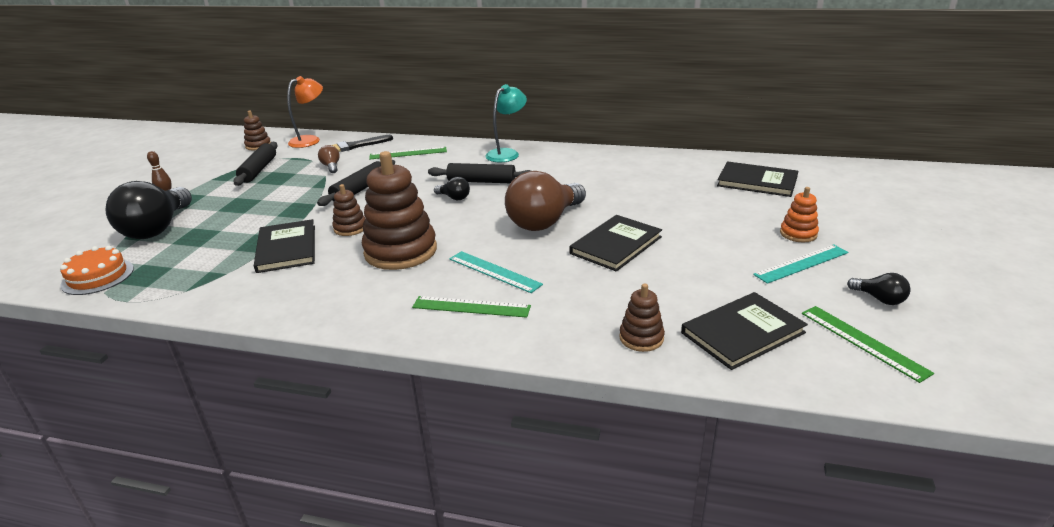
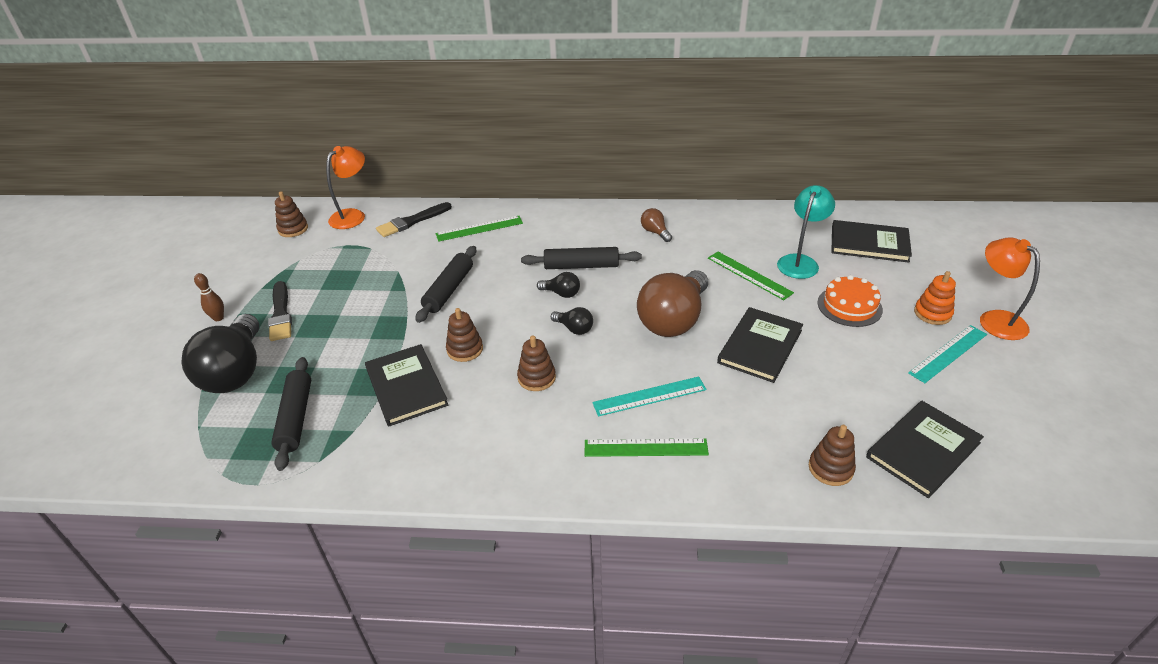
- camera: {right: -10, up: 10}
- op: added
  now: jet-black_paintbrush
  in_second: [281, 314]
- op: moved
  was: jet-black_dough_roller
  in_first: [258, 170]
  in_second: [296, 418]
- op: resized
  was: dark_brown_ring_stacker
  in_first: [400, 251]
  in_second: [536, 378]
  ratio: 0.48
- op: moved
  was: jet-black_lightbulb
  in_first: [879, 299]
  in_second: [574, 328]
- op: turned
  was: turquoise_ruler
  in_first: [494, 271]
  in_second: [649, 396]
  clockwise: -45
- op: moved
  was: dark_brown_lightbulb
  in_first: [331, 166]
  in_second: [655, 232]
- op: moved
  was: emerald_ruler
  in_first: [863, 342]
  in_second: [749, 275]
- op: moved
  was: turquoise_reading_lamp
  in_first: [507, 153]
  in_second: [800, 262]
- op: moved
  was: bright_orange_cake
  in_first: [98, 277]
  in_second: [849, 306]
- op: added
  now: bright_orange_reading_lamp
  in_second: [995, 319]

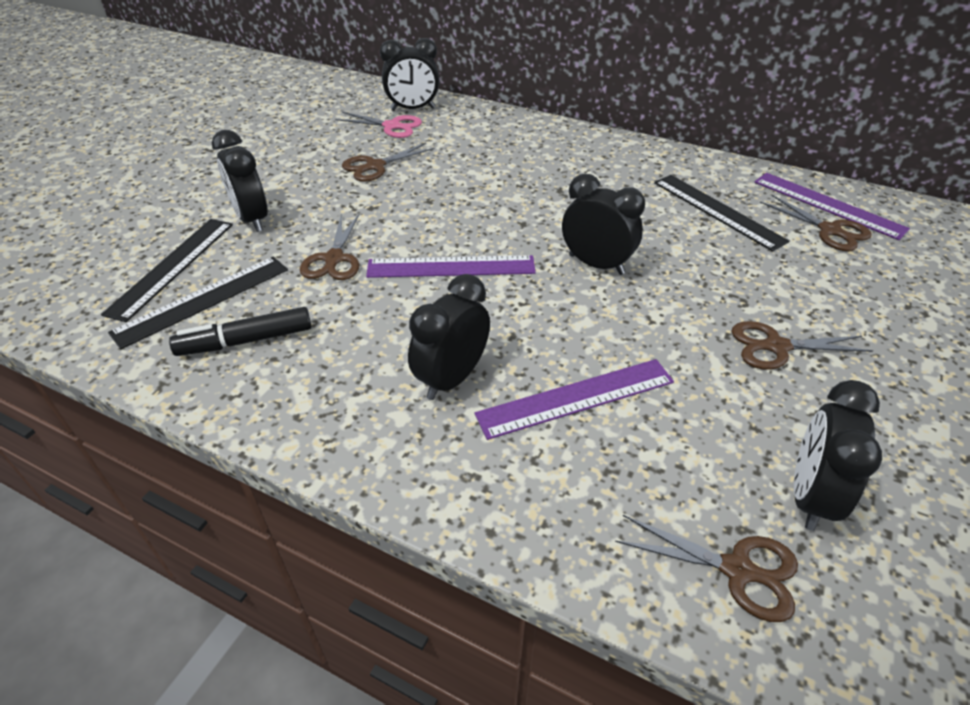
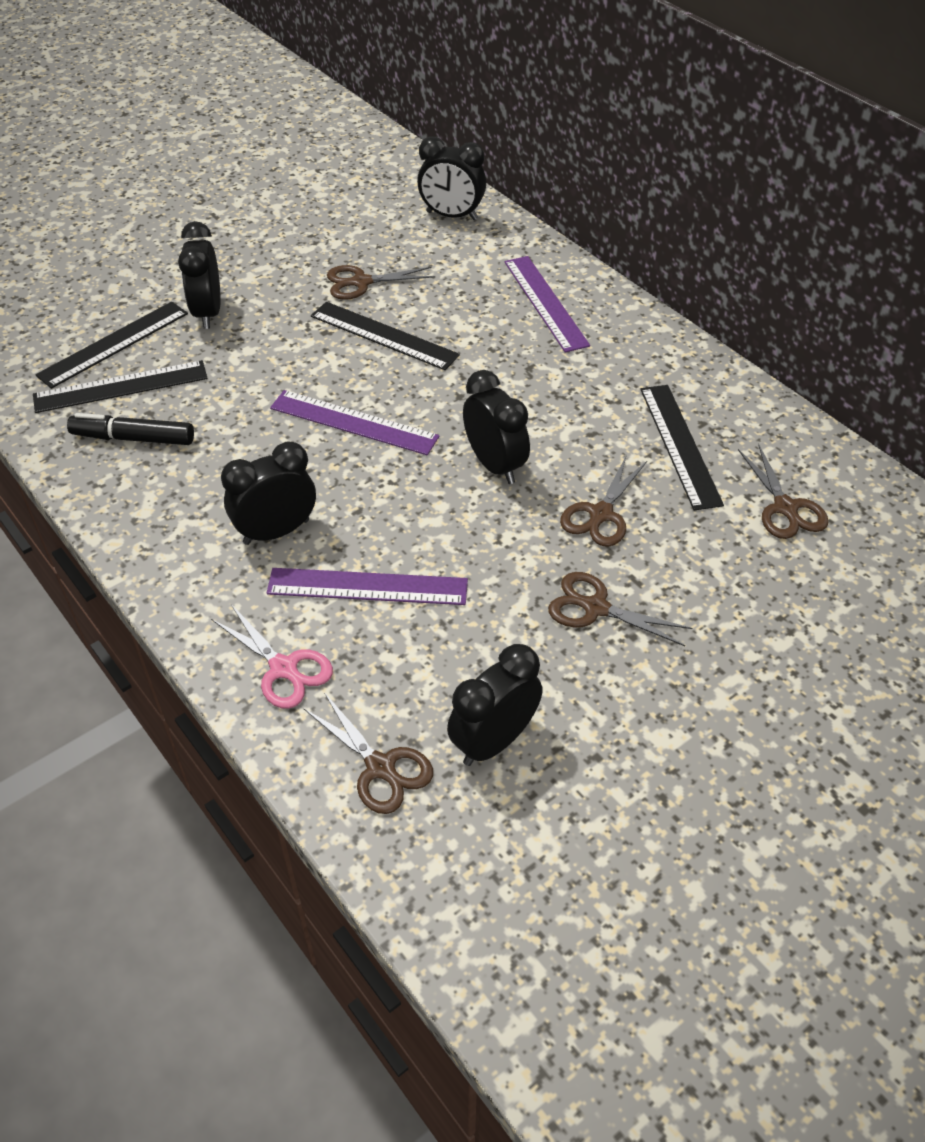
- camera: {right: 25, up: 5}
- op: moved
  was: rosy_shears
  in_first: [392, 126]
  in_second: [283, 668]
- op: added
  now: jet-black_ruler
  in_second: [384, 335]
- op: moved
  was: royal_purple_ruler
  in_first: [828, 205]
  in_second: [545, 303]
- op: moved
  was: dark_brown_shears
  in_first: [334, 259]
  in_second: [601, 514]

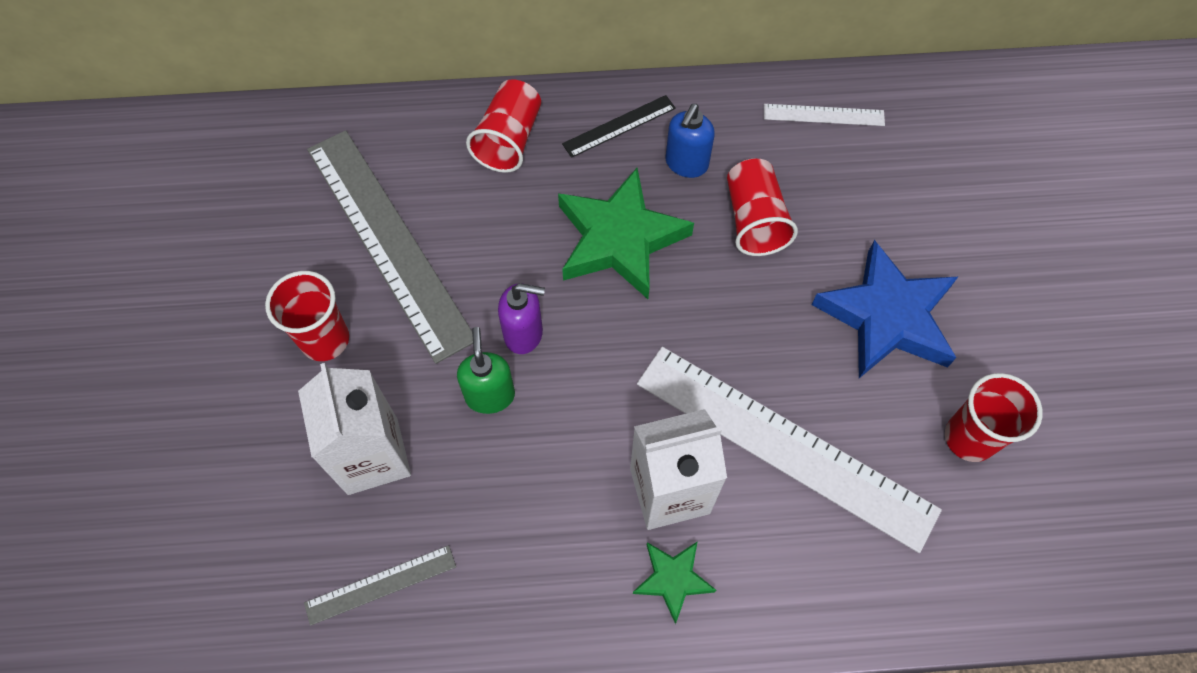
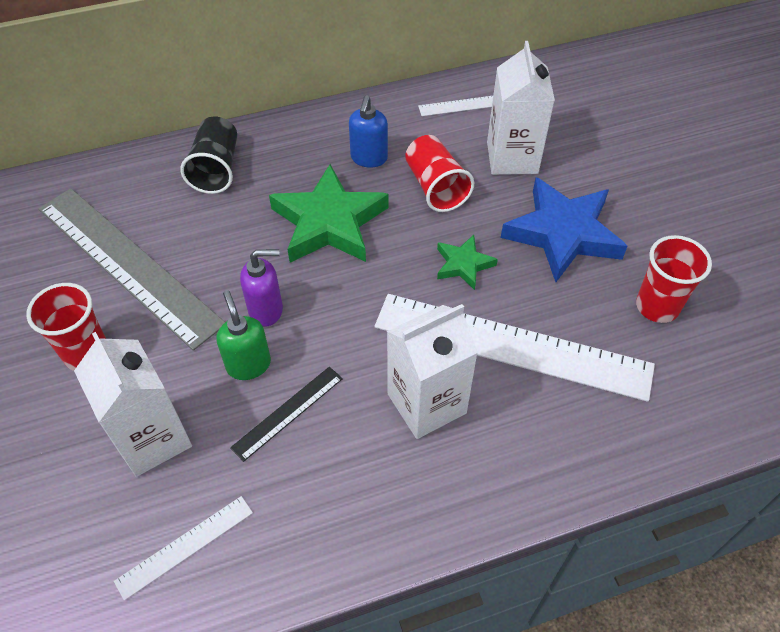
- camera: {right: -15, up: -10}
- op: recoloured
  was: grey_ruler
  now: pure_white_ruler
  in_first: [381, 585]
  in_second: [185, 546]
- op: recoloured
  was: crimson_tumbler
  now: jet-black_tumbler
  in_first: [509, 140]
  in_second: [216, 169]
- op: moved
  was: jet-black_ruler
  in_first: [619, 126]
  in_second: [288, 412]
- op: moved
  was: emerald_five-pointed_star
  in_first: [673, 579]
  in_second: [463, 264]
- op: added
  now: pure_white_carton
  in_second: [512, 158]

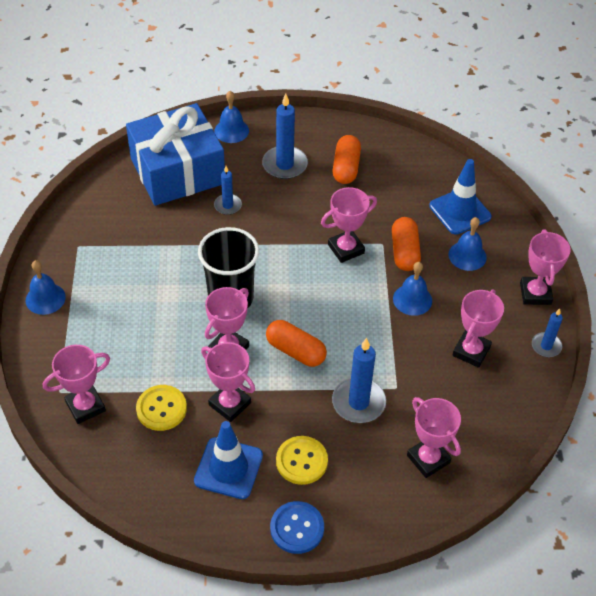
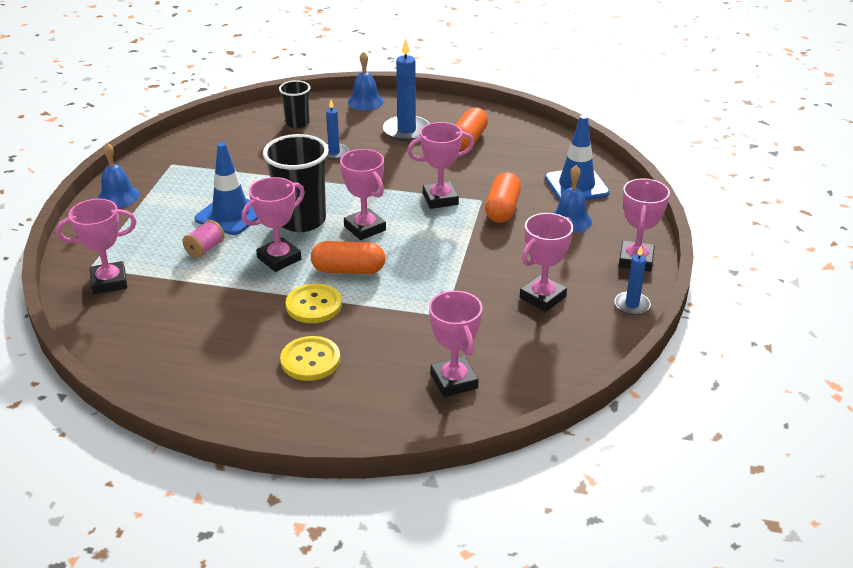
- camera: {right: 15, up: -15}
- op: added
  now: rosy_bobbin
  in_second: [205, 249]
- op: moved
  was: royal_blue_traffic_cone
  in_first: [228, 468]
  in_second: [231, 215]
- op: replaced
  was: royal_blue_gift
  now: jet-black_tumbler
  in_first: [177, 171]
  in_second: [297, 123]
- op: moved
  was: bright_yellow_sewing_button
  in_first: [161, 409]
  in_second: [314, 305]
- op: turned
  was: bright_orange_pill_shape
  in_first: [295, 351]
  in_second: [348, 270]
  clockwise: -45
- op: moved
  was: rosy_award_cup
  in_first: [229, 404]
  in_second: [365, 228]
- op: removed
  was: royal_blue_sewing_button
  in_first: [297, 528]
- op: removed
  was: royal_blue_pillar_candle
  in_first: [358, 402]
- op: removed
  was: royal_blue_hand_bell
  in_first: [412, 299]

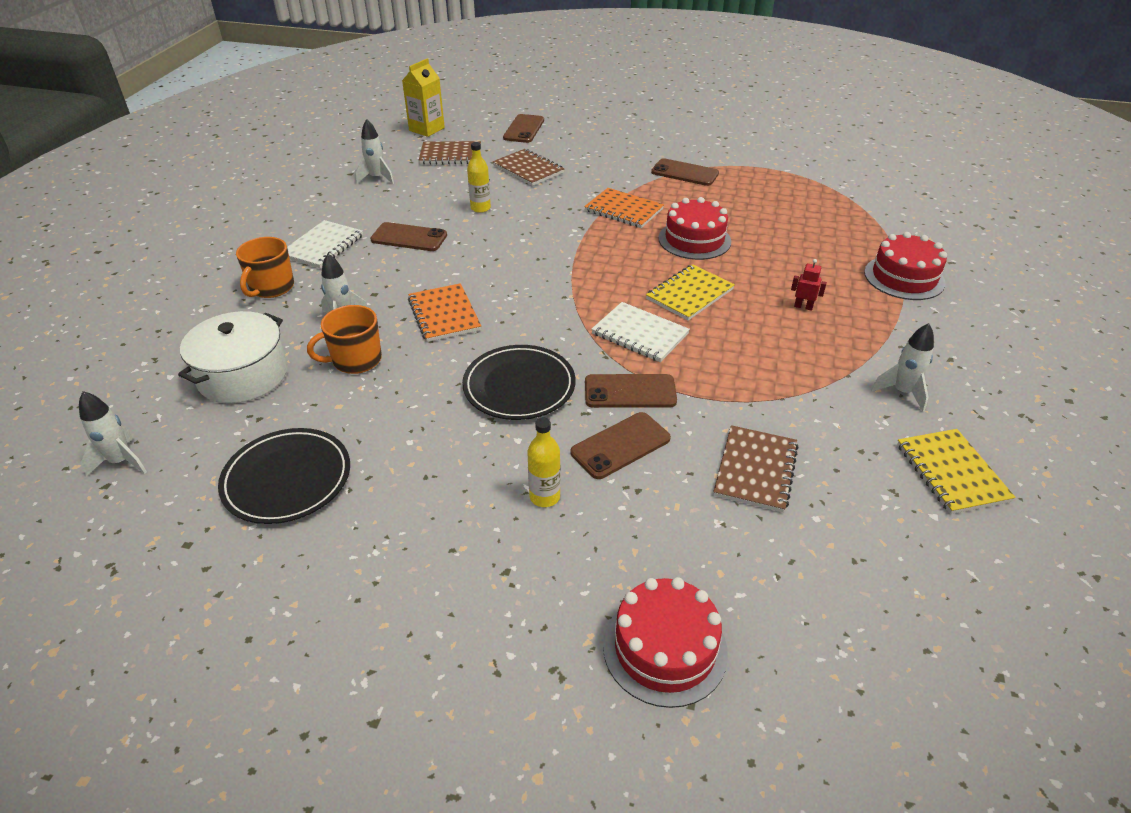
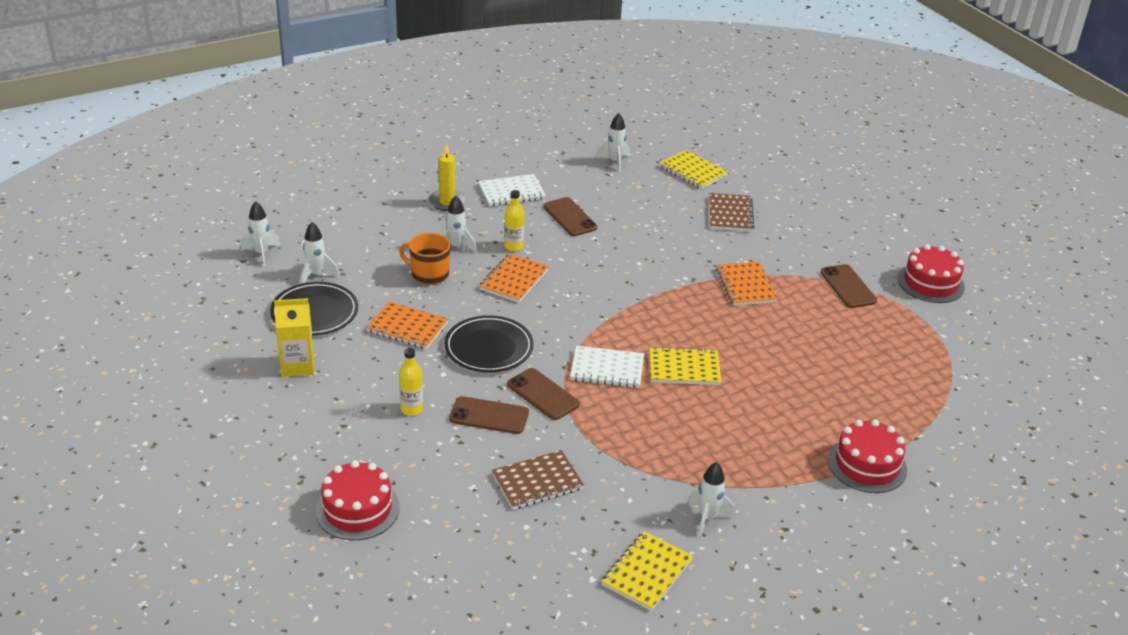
- camera: {right: 45, up: -5}
- op: moved
  was: bright_yellow_carton
  in_first: [426, 129]
  in_second: [297, 365]
- op: added
  now: pure_white_spaceship
  in_second: [316, 274]
- op: added
  now: bright_orange_exercise_book
  in_second: [407, 327]
- op: replaced
  was: bright_orange_tea_mug
  now: bright_yellow_pillar_candle
  in_first: [271, 287]
  in_second: [447, 202]
- op: moved
  was: bright_yellow_flask
  in_first: [480, 208]
  in_second: [513, 246]
- op: turned
  was: pure_white_exercise_book
  in_first: [640, 334]
  in_second: [607, 369]
  clockwise: -75
- op: recoloured
  was: dark_brown_exercise_book
  now: bright_yellow_exercise_book
  in_first: [450, 155]
  in_second: [693, 171]
- op: moved
  was: crimson_cake
  in_first: [694, 240]
  in_second: [930, 283]
- op: removed
  was: pure_white_stockpot
  in_first: [243, 375]
- op: removed
  was: dark_brown_mobile_phone
  in_first: [524, 129]
- op: removed
  was: crimson_robot_figure
  in_first: [803, 307]

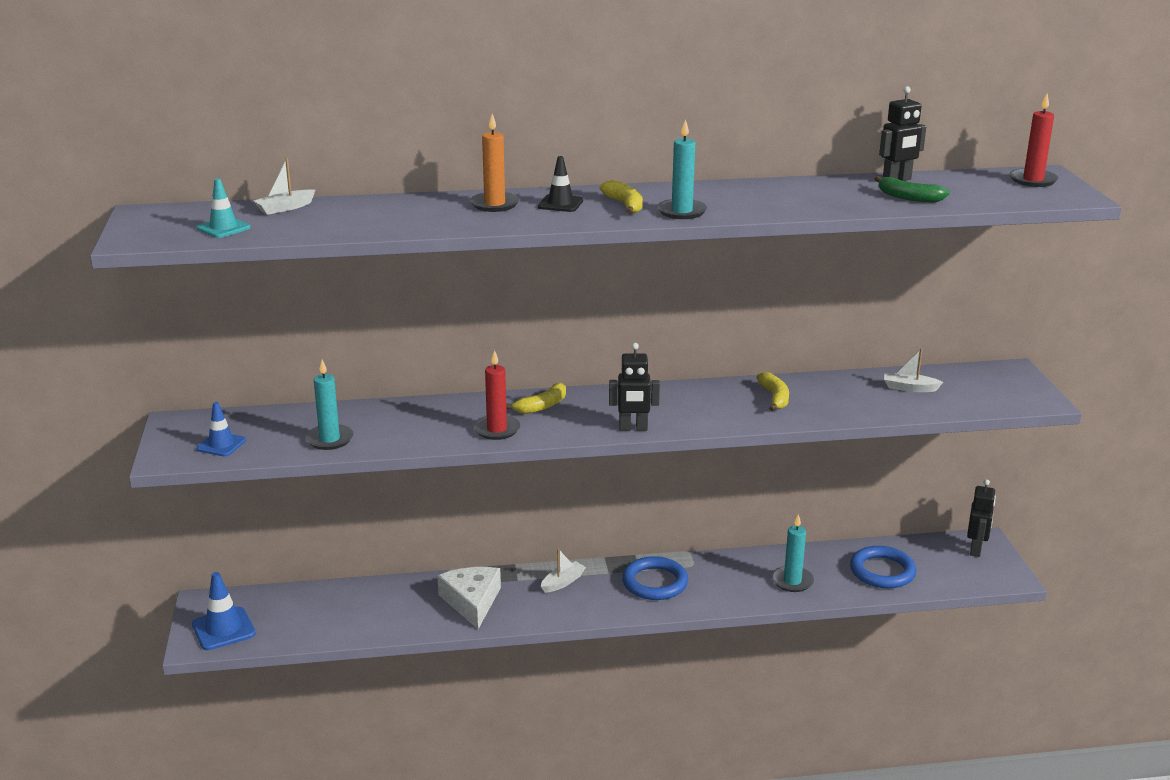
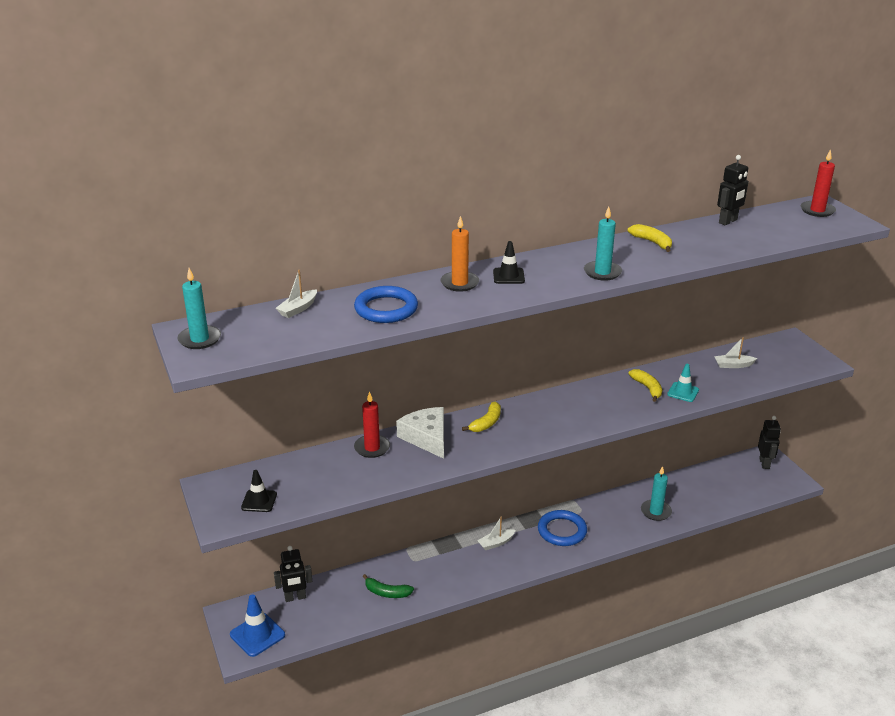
- camera: {right: -15, up: 5}
- op: moved
  was: turquoise_pillar_candle
  in_first: [329, 439]
  in_second: [199, 339]
- op: recoloured
  was: royal_blue_traffic_cone
  now: jet-black_traffic_cone
  in_first: [221, 445]
  in_second: [259, 501]
- op: moved
  was: jet-black_robot_figure
  in_first: [633, 428]
  in_second: [295, 598]
- op: moved
  was: royal_blue_ring
  in_first: [882, 571]
  in_second: [386, 309]
- op: moved
  was: crimson_pillar_candle
  in_first: [497, 430]
  in_second: [372, 448]
- op: moved
  was: emerald_banana
  in_first: [908, 197]
  in_second: [387, 592]
- op: moved
  was: pure_white_piece_of_cheese
  in_first: [472, 602]
  in_second: [427, 437]
- op: turned
  was: pure_white_boat
  in_first: [562, 582]
  in_second: [496, 543]
  clockwise: -150
- op: moved
  was: bright_yellow_banana
  in_first: [625, 205]
  in_second: [652, 242]
- op: moved
  was: turquoise_traffic_cone
  in_first: [223, 228]
  in_second: [683, 392]

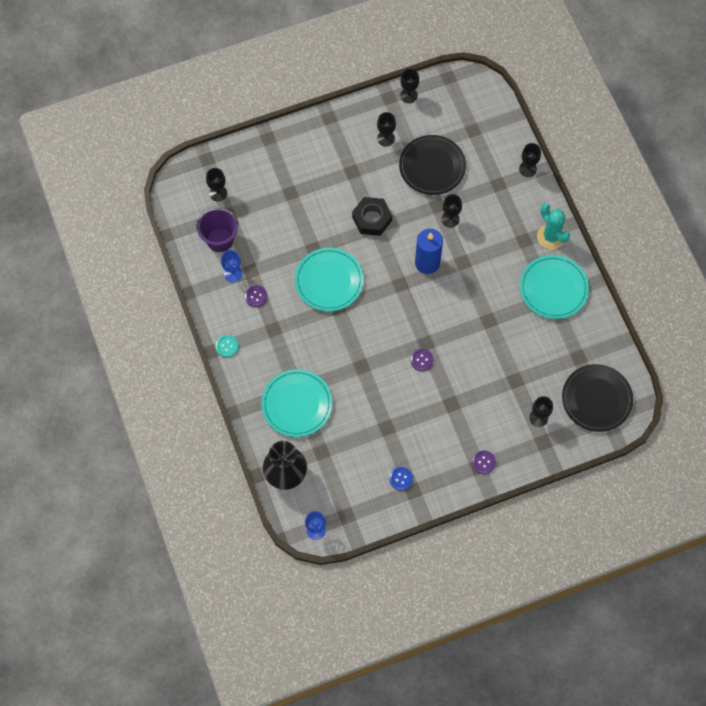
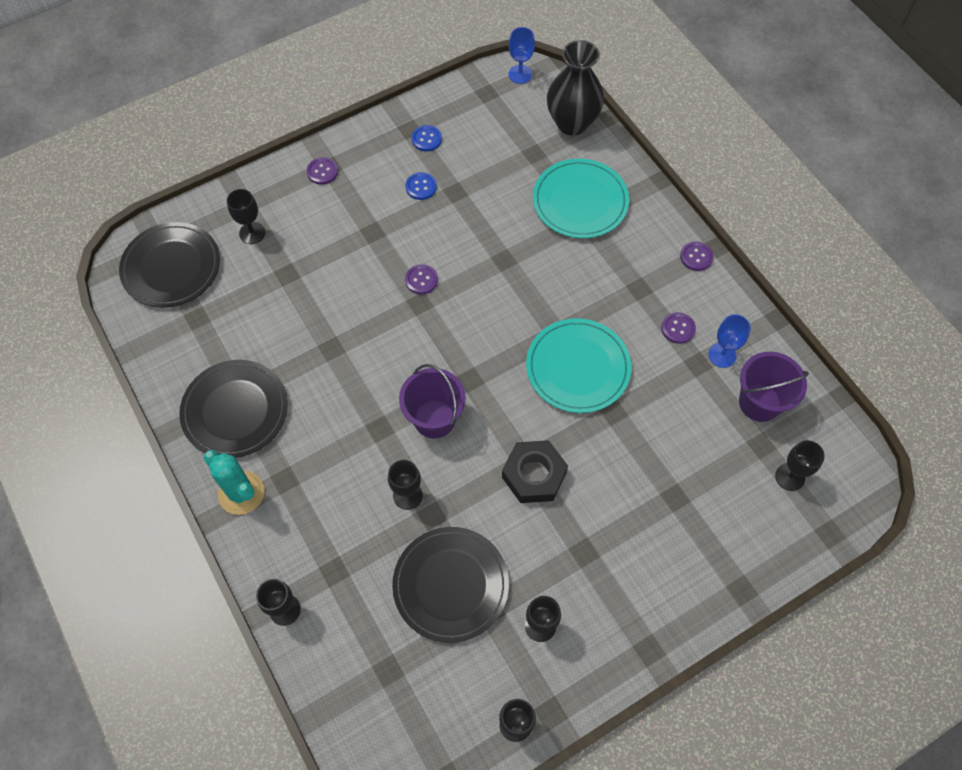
- camera: {right: 170, up: -5}
- op: recoloured
  was: turquoise_plate
  now: jet-black_plate
  in_first: [553, 288]
  in_second: [235, 410]
- op: replaced
  was: royal_blue_pillar_candle
  now: royal_purple_bucket
  in_first: [427, 263]
  in_second: [434, 419]
- op: added
  now: royal_blue_sewing_button
  in_second: [421, 187]
- op: recoloured
  was: turquoise_sewing_button
  now: royal_purple_sewing_button
  in_first: [227, 346]
  in_second: [696, 257]

